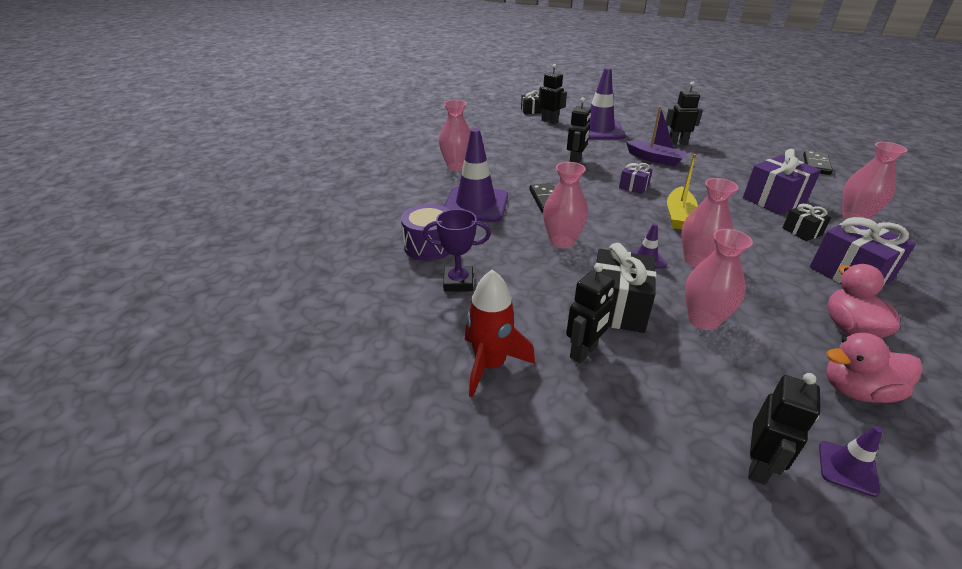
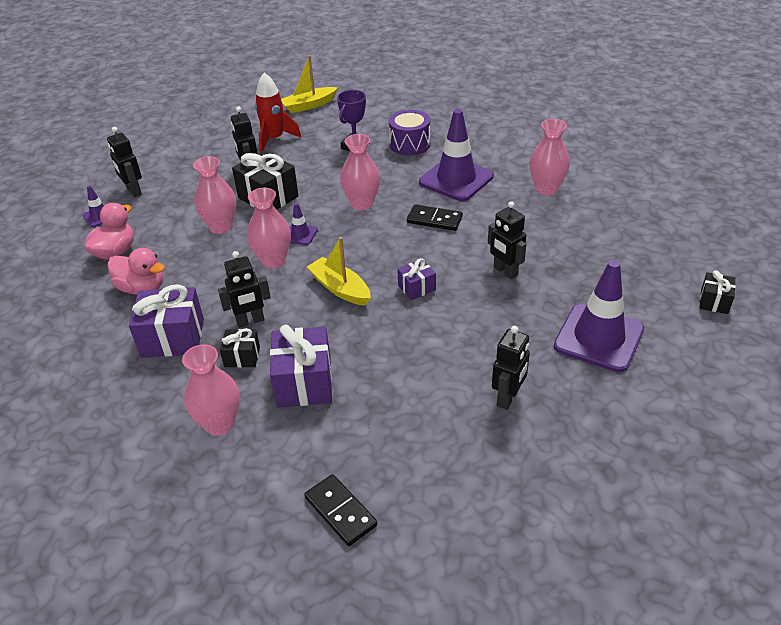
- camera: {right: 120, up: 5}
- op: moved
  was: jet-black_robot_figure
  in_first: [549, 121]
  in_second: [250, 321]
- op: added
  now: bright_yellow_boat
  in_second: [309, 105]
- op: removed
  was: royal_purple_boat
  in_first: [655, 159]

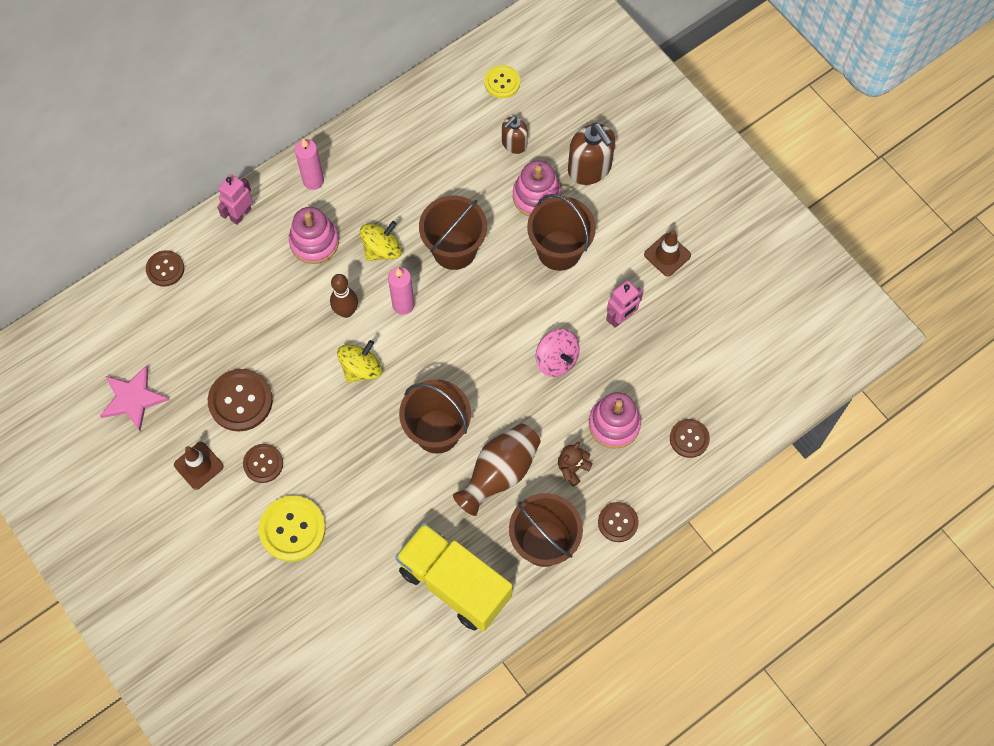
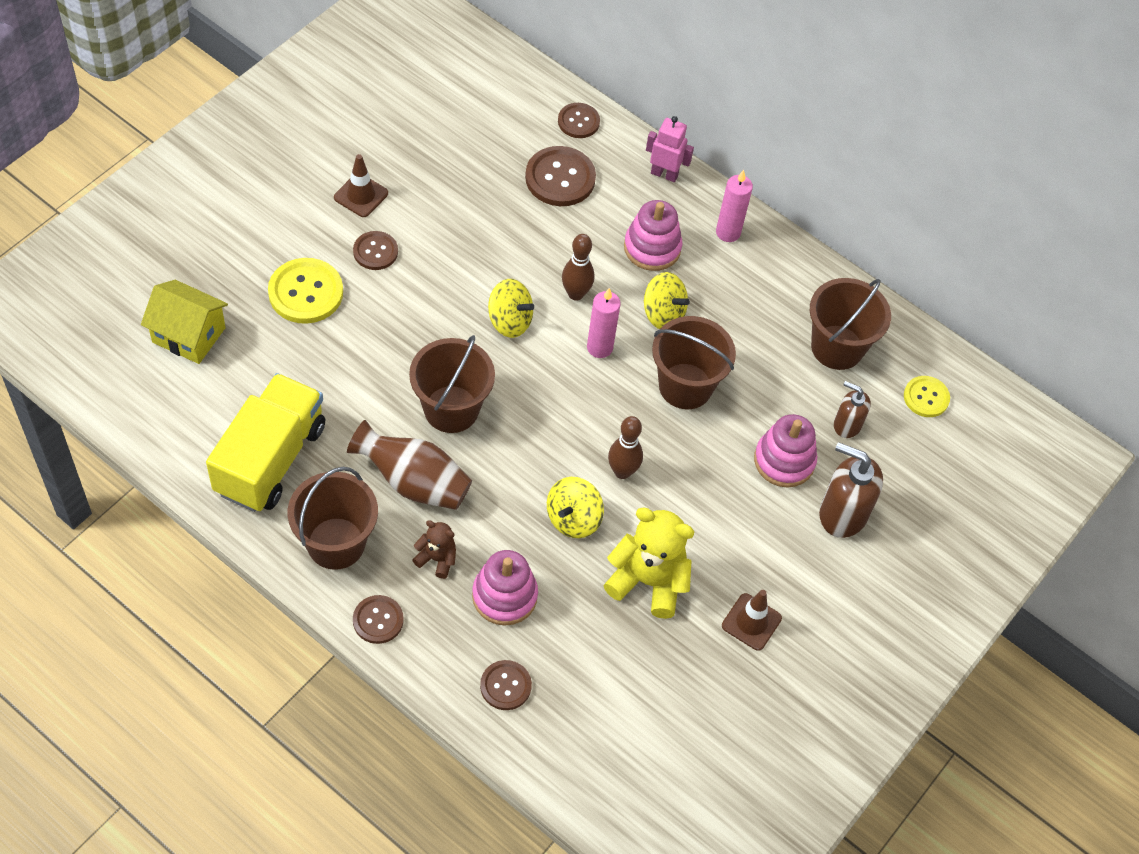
- camera: {right: 70, up: -10}
- op: added
  now: bright_yellow_house
  in_second: [189, 335]
- op: moved
  was: dark_brown_sewing_button
  in_first: [240, 401]
  in_second: [560, 178]
- op: recoloured
  was: rosy_toy_top
  now: bright_yellow_toy_top
  in_first: [556, 360]
  in_second: [573, 518]
- op: replaced
  was: rosy_robot_figure
  now: bright_yellow_teddy
  in_first: [621, 318]
  in_second: [648, 581]
- op: added
  now: dark_brown_bowling_pin
  in_second: [622, 471]
- op: moved
  was: dark_brown_bucket
  in_first: [559, 250]
  in_second: [837, 347]
- op: turned
  was: dark_brown_pump_bottle
  in_first: [589, 168]
  in_second: [842, 513]
  clockwise: 75
- op: removed
  was: rosy_five-pointed_star
  in_first: [133, 398]

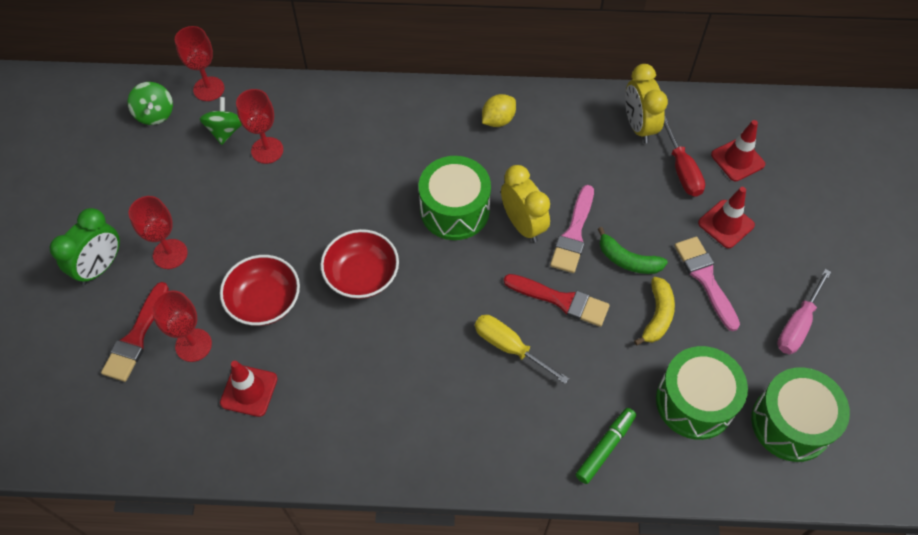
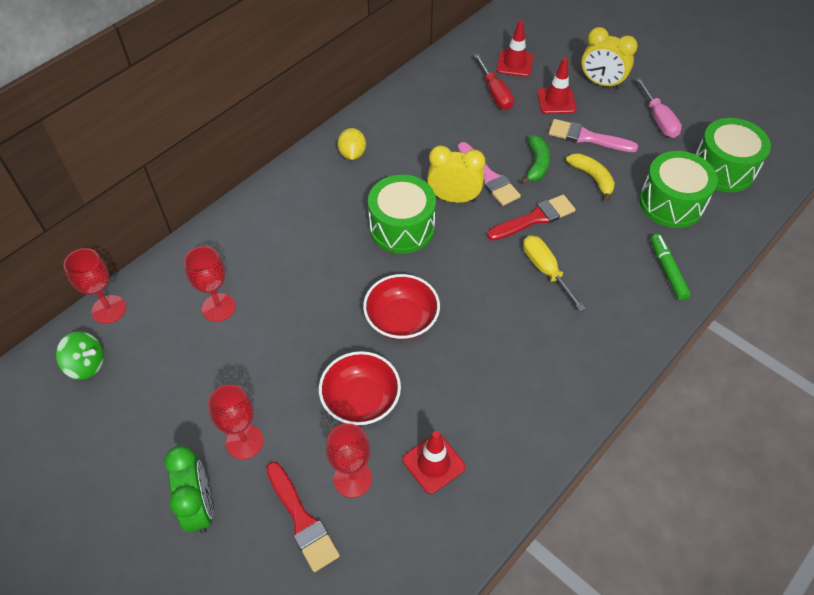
- camera: {right: -50, up: -5}
- op: turned
  was: crimson_flat_screwdriver
  in_first: [682, 170]
  in_second: [495, 93]
  clockwise: 45
- op: turned
  was: emerald_banana
  in_first: [628, 260]
  in_second: [536, 164]
  clockwise: -60
- op: turned
  was: bright_yellow_flat_screwdriver
  in_first: [510, 347]
  in_second: [546, 271]
  clockwise: 75
- op: moved
  was: bright_yellow_bedside_clock
  in_first: [638, 126]
  in_second: [601, 83]
- op: removed
  was: emerald_toy_top
  in_first: [225, 131]

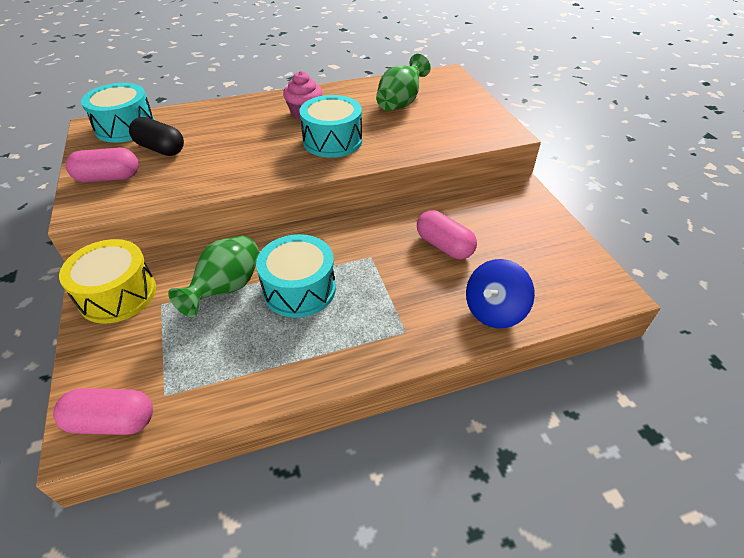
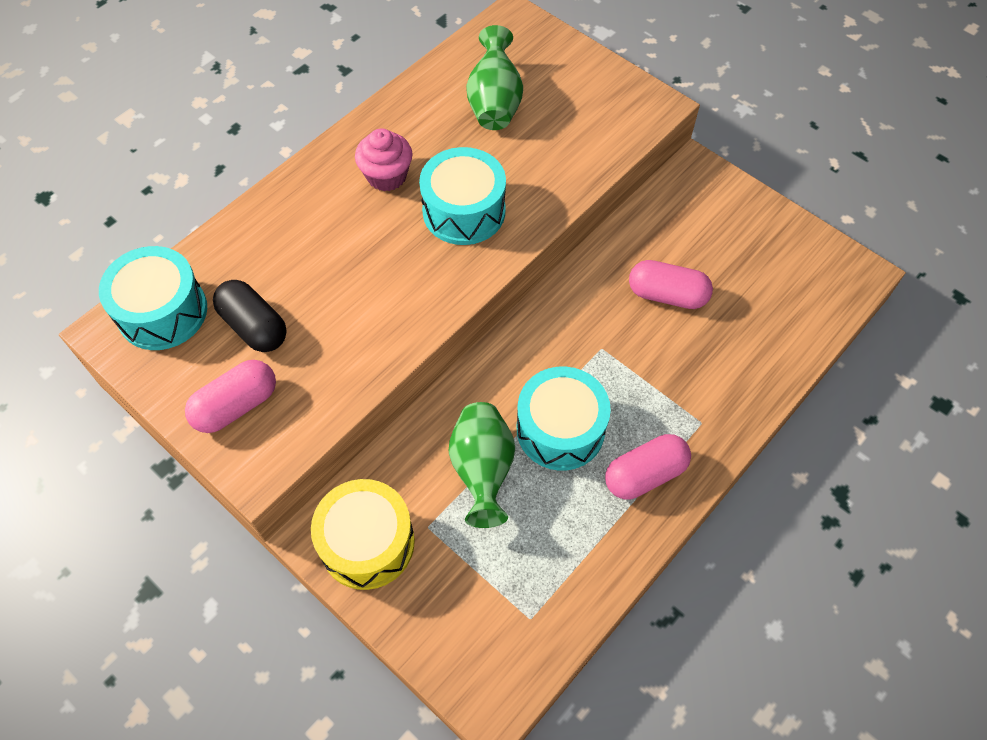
- camera: {right: -30, up: 15}
- op: turned
  was: jet-black_pill_shape
  in_first: [160, 149]
  in_second: [254, 326]
  clockwise: 45
- op: moved
  was: rosy_pill_shape
  in_first: [112, 421]
  in_second: [645, 474]
- op: removed
  was: royal_blue_toy_top
  in_first: [494, 311]

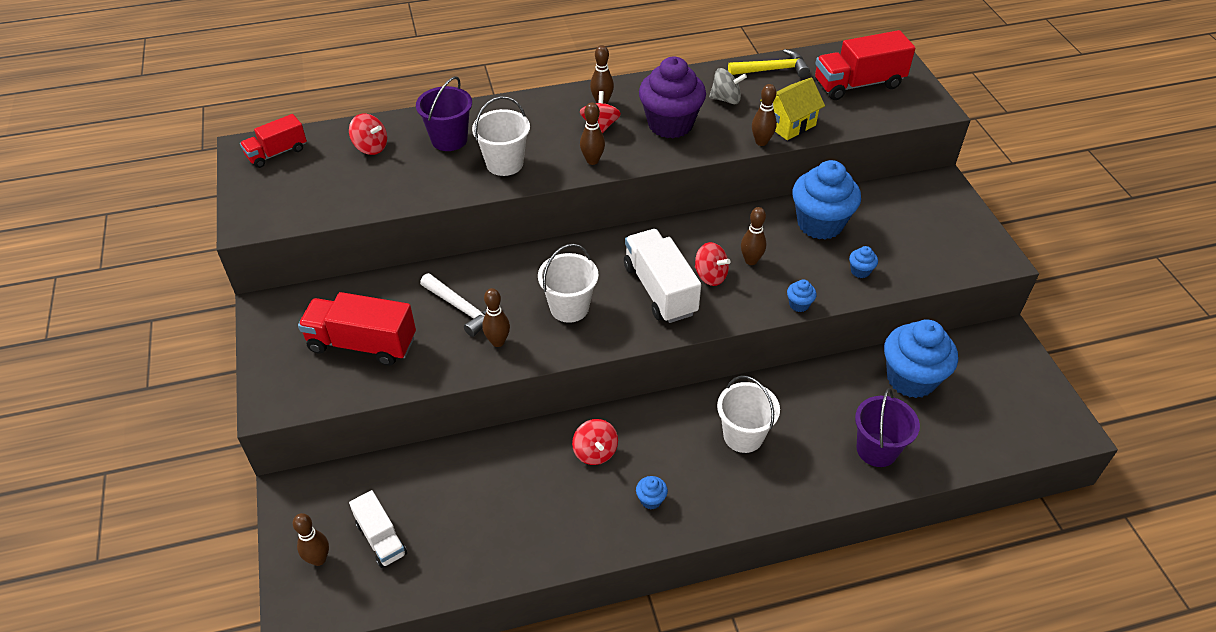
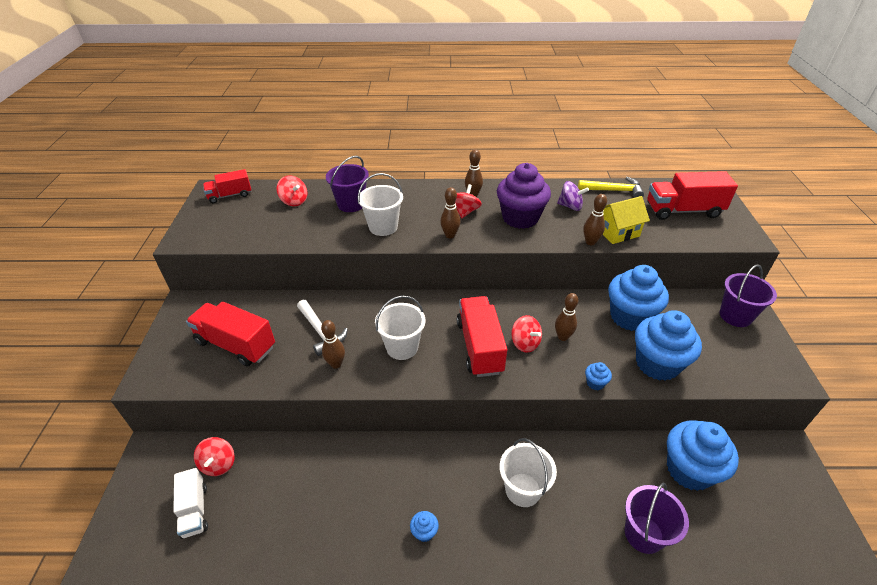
- camera: {right: 15, up: -5}
- op: moved
  was: crimson_toy_top
  in_first: [595, 452]
  in_second: [218, 464]
- op: recoloured
  was: pure_white_toy_truck
  now: crimson_toy_truck
  in_first: [660, 290]
  in_second: [479, 347]
- op: recoloured
  was: grey_toy_top
  now: royal_purple_toy_top
  in_first: [726, 99]
  in_second: [570, 206]
- op: resized
  was: royal_blue_fairy_cake
  in_first: [860, 271]
  in_second: [657, 364]
  ratio: 2.46
- op: added
  now: royal_purple_bucket
  in_second: [735, 316]
- op: removed
  was: dark_brown_bowling_pin
  in_first: [319, 559]

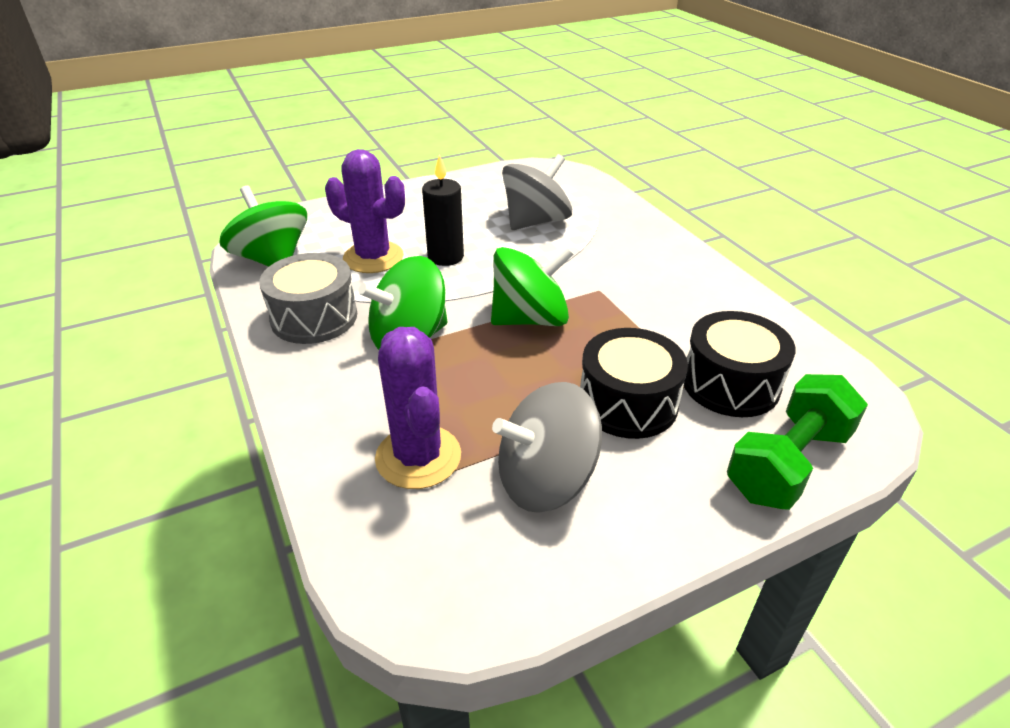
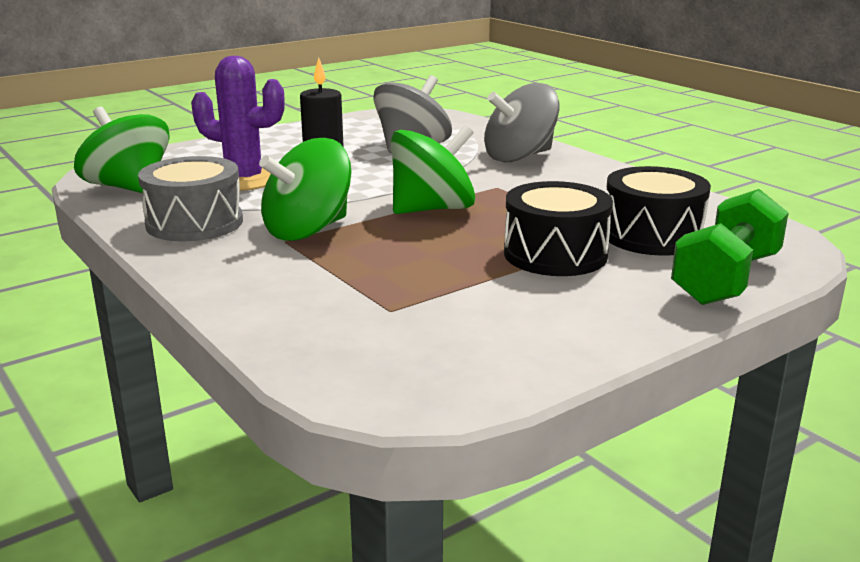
- camera: {right: -10, up: -15}
- op: moved
  was: grey_toy_top
  in_first: [545, 480]
  in_second: [519, 157]
- op: removed
  was: royal_purple_prickly_plant
  in_first: [418, 457]

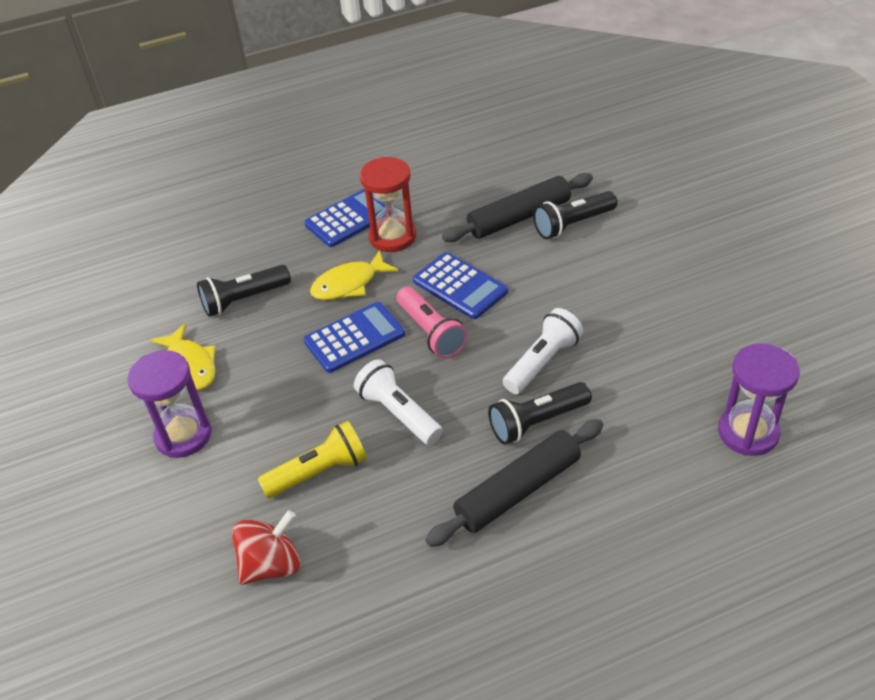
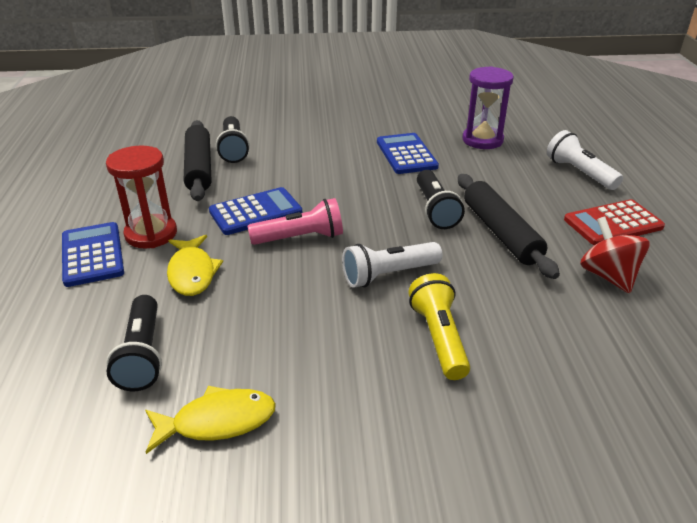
- camera: {right: -75, up: -10}
- op: moved
  was: royal_blue_adding_machine
  in_first: [354, 338]
  in_second: [406, 154]
- op: moved
  was: pure_white_pocket_torch
  in_first: [543, 362]
  in_second: [579, 173]
- op: added
  now: crimson_adding_machine
  in_second: [613, 223]
- op: moved
  was: crimson_toy_top
  in_first: [271, 565]
  in_second: [608, 276]
- op: removed
  was: royal_purple_sand_timer
  in_first: [183, 435]

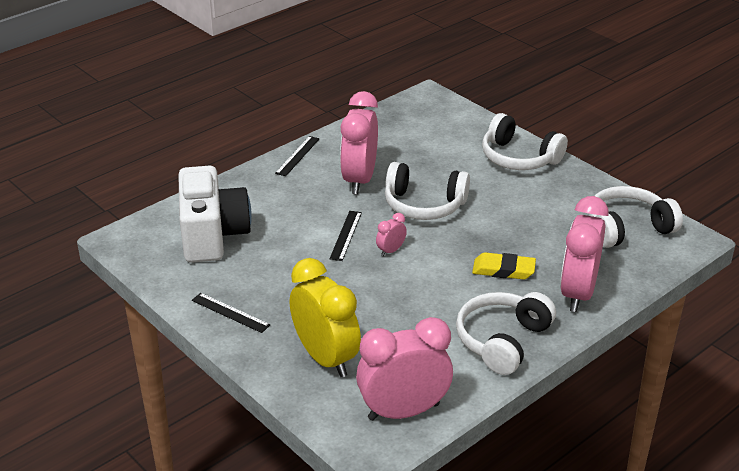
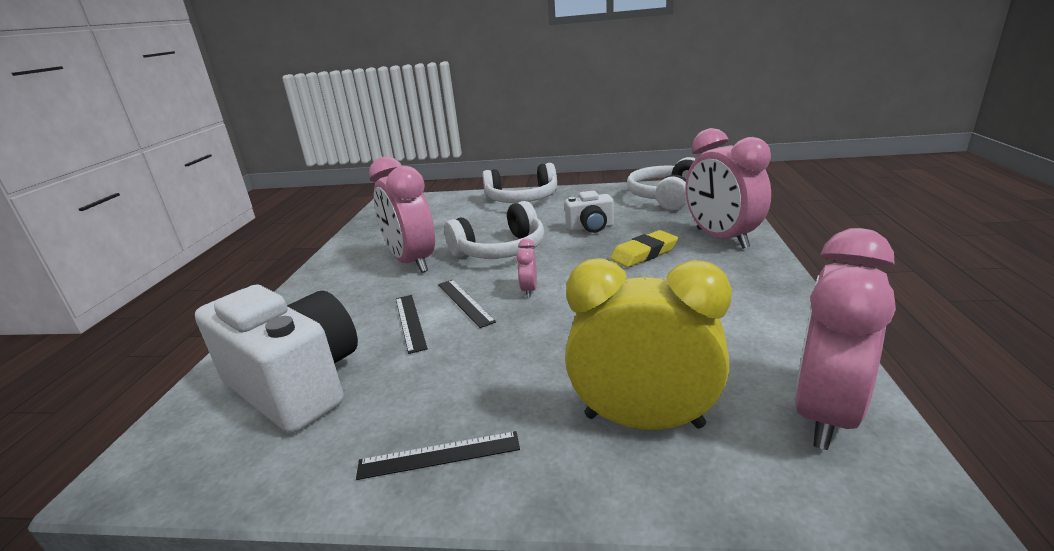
- camera: {right: -40, up: -10}
- op: moved
  was: jet-black_ruler
  in_first: [297, 156]
  in_second: [410, 322]
- op: added
  now: pure_white_compact_camera
  in_second: [590, 228]
- op: removed
  was: pure_white_over-ear_headphones
  in_first: [502, 341]

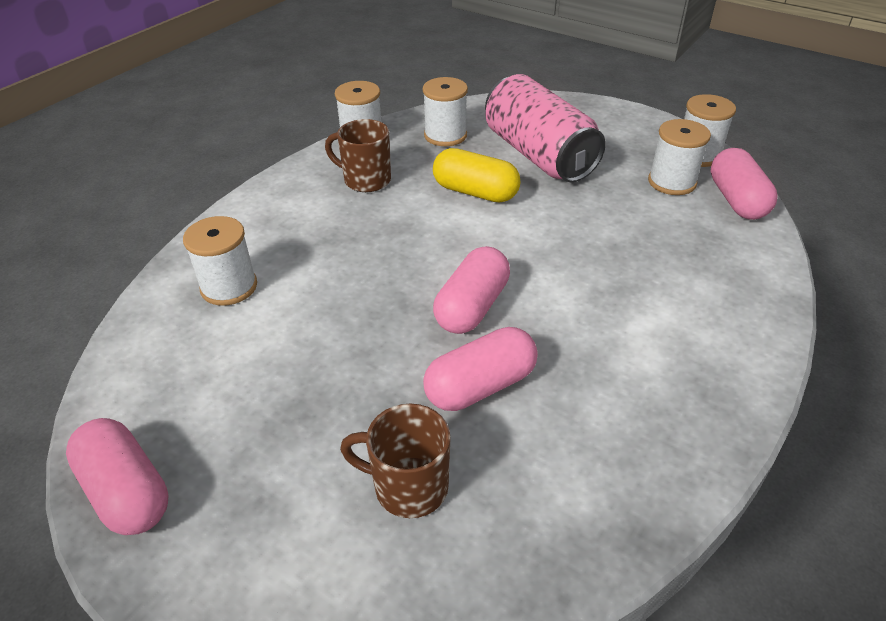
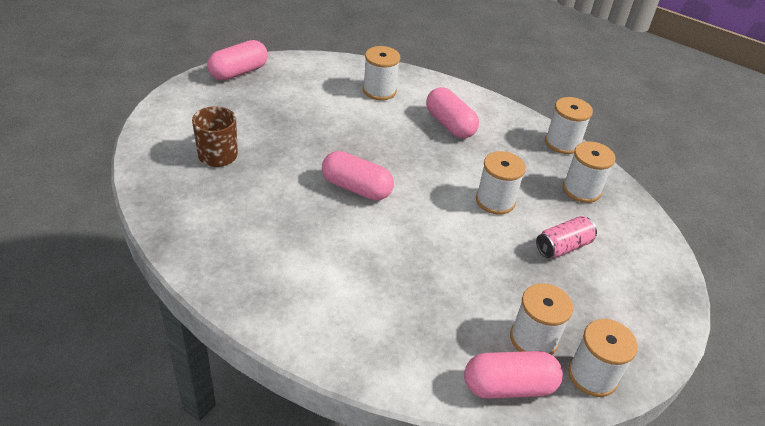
- camera: {right: 85, up: 0}
- op: moved
  was: rosy_pill_shape
  in_first: [480, 386]
  in_second: [449, 124]
- op: replaced
  was: bright_yellow_pill_shape
  now: pure_white_bobbin
  in_first: [475, 192]
  in_second: [495, 201]
- op: resized
  was: rosy_soda_can
  in_first: [538, 155]
  in_second: [563, 247]
  ratio: 0.48
- op: removed
  was: dark_brown_tea_mug
  in_first: [365, 180]

